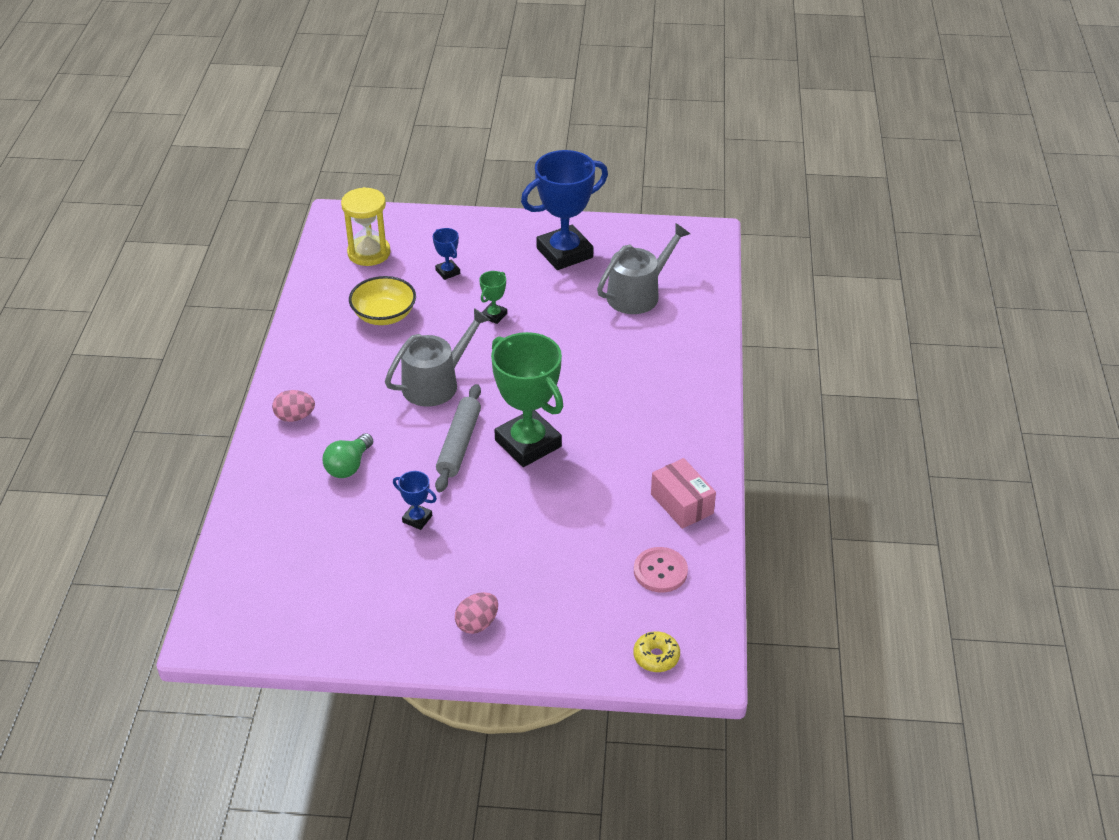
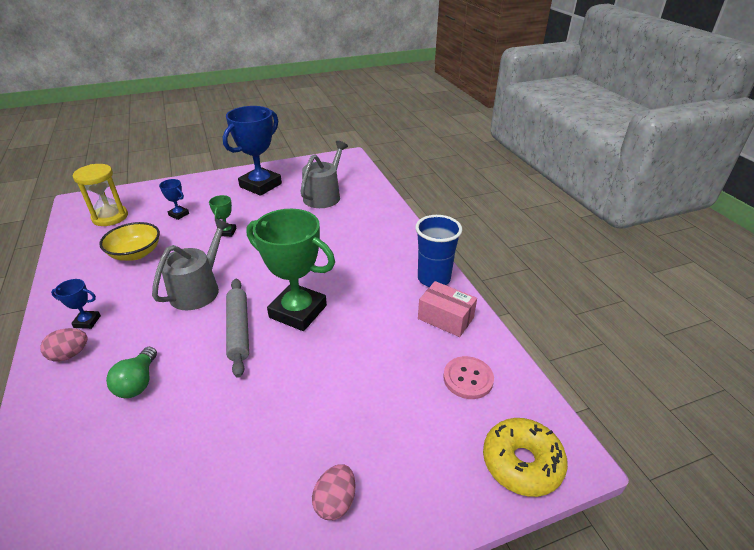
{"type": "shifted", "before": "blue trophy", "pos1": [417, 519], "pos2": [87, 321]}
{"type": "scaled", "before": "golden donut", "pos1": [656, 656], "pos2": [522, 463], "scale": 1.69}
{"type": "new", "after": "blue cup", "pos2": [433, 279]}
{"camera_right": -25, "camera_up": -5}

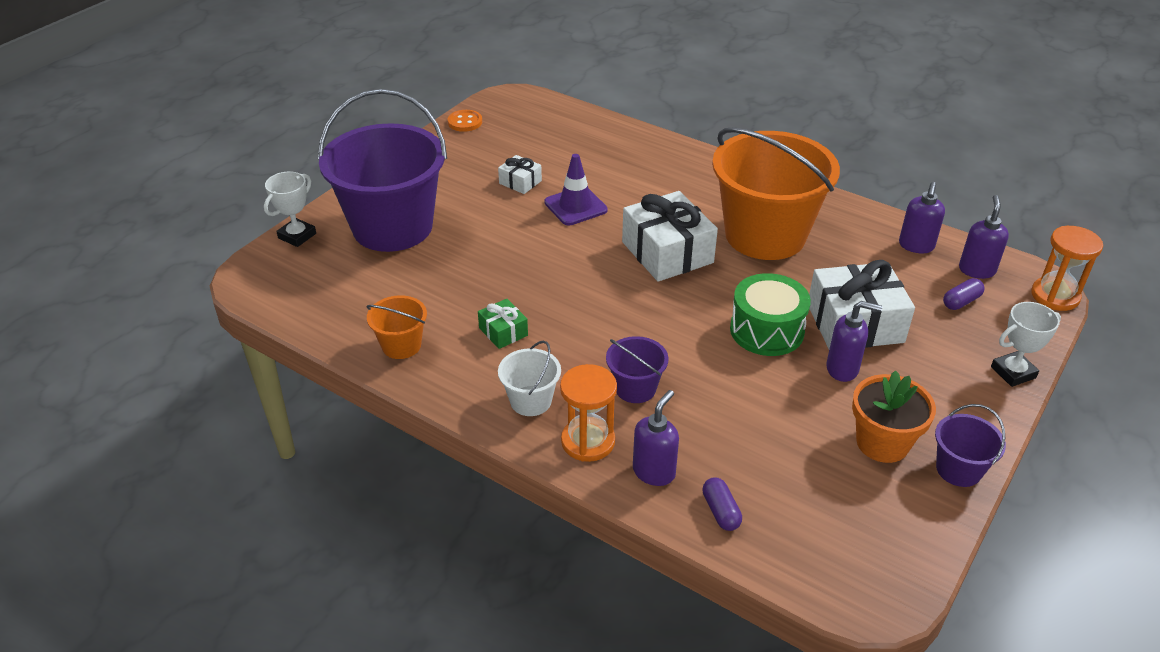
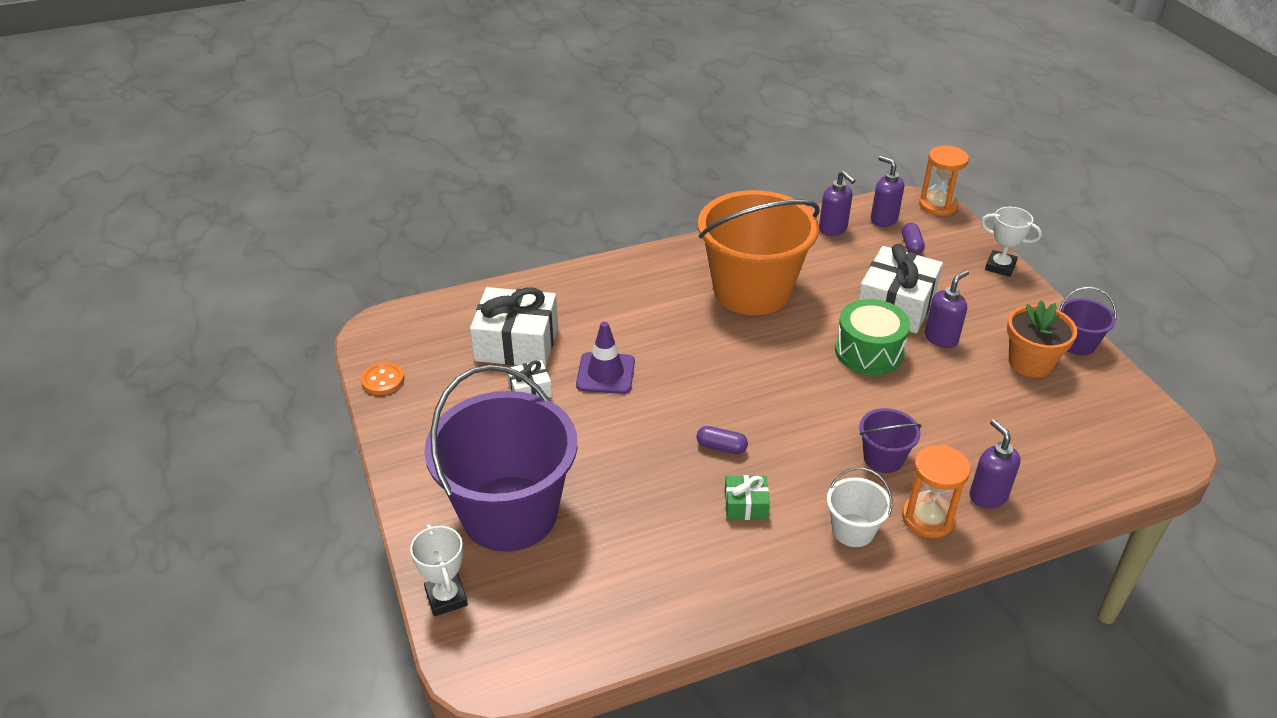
{"type": "gone", "before": "bright orange pail", "pos1": [401, 345]}
{"type": "shifted", "before": "snow-white present", "pos1": [667, 252], "pos2": [517, 343]}
{"type": "shifted", "before": "purple pill shape", "pos1": [720, 511], "pos2": [721, 447]}
{"type": "rotated", "before": "snow-white trophy", "pos1": [1013, 372], "pos2": [1000, 266], "turn": -75}
{"camera_right": -55, "camera_up": 0}

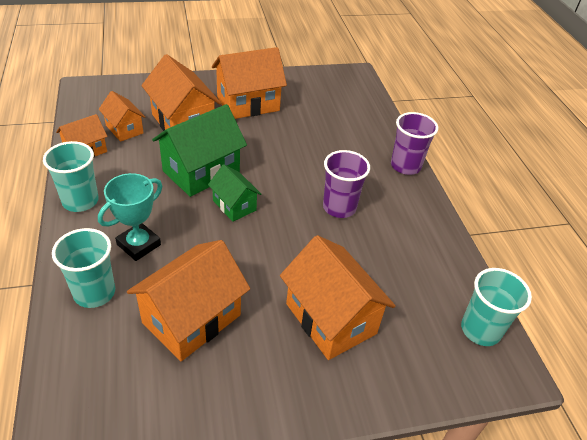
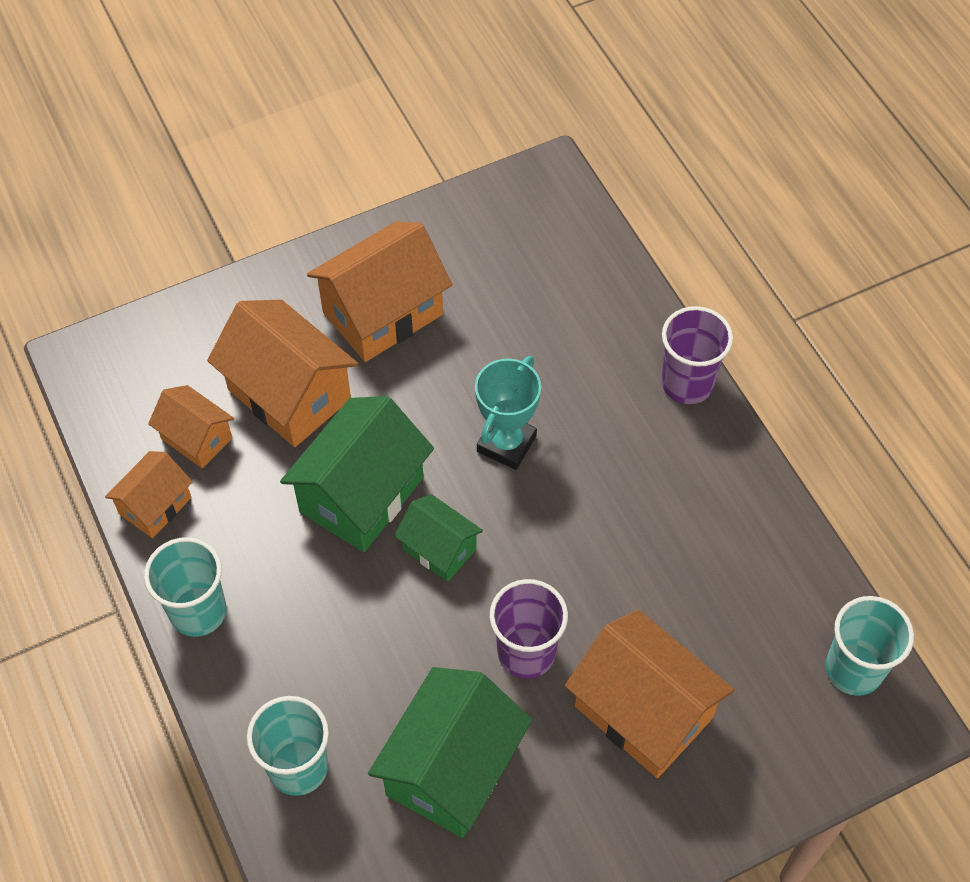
{"type": "shifted", "before": "teal trophy", "pos1": [139, 245], "pos2": [506, 444]}
{"type": "repainted", "before": "bright orange cottage", "after": "emerald cottage", "pos1": [192, 319], "pos2": [451, 769]}
{"type": "shifted", "before": "purple cup", "pos1": [339, 207], "pos2": [526, 652]}
{"camera_right": -10, "camera_up": 15}

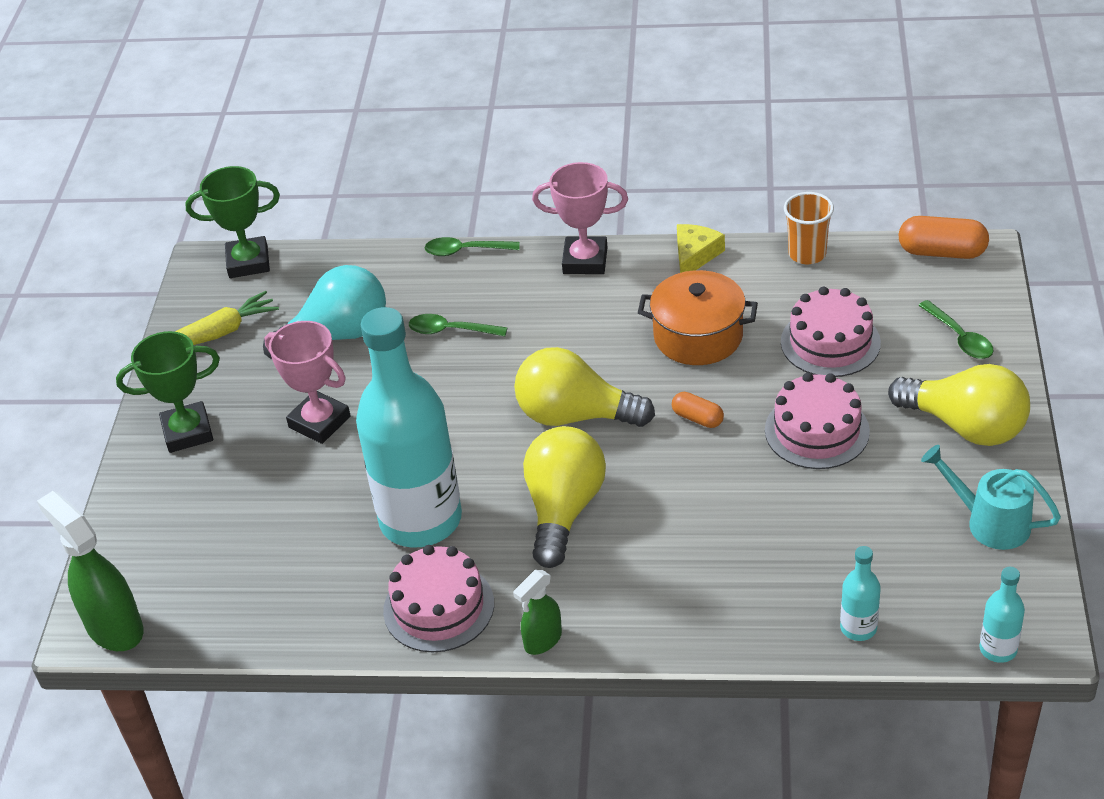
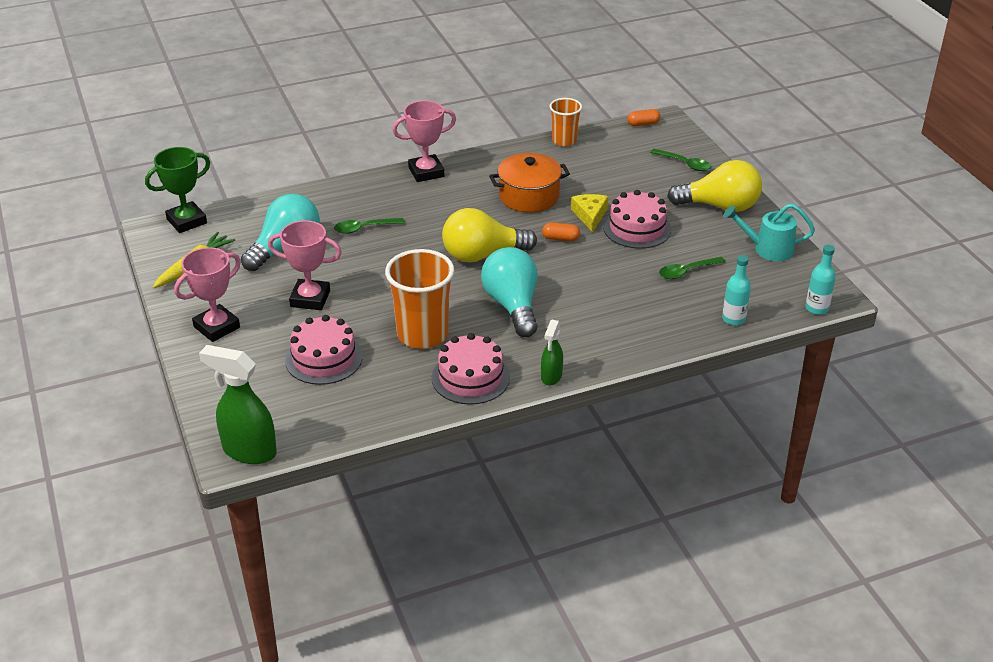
{"type": "repainted", "before": "emerald trophy", "after": "pink trophy", "pos1": [187, 432], "pos2": [216, 327]}
{"type": "swapped", "before": "teal flask", "after": "bright orange cup", "pos1": [421, 520], "pos2": [422, 334]}
{"type": "shifted", "before": "emerald spoon", "pos1": [465, 251], "pos2": [687, 272]}
{"type": "repainted", "before": "golden light bulb", "after": "teal light bulb", "pos1": [563, 510], "pos2": [512, 306]}
{"type": "shifted", "before": "golden piece of cheese", "pos1": [695, 255], "pos2": [590, 215]}
{"type": "shifted", "before": "pink gateau", "pos1": [830, 342], "pos2": [324, 358]}
{"type": "scaled", "before": "bright orange pill shape", "pos1": [942, 252], "pos2": [643, 124], "scale": 0.59}
{"camera_right": -30, "camera_up": -5}

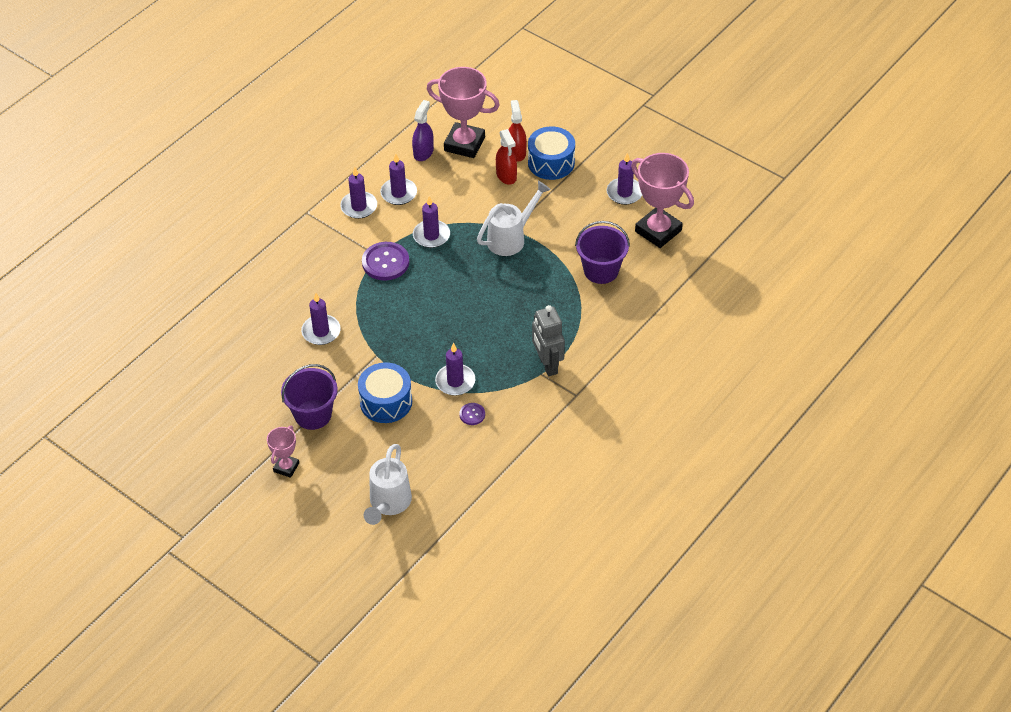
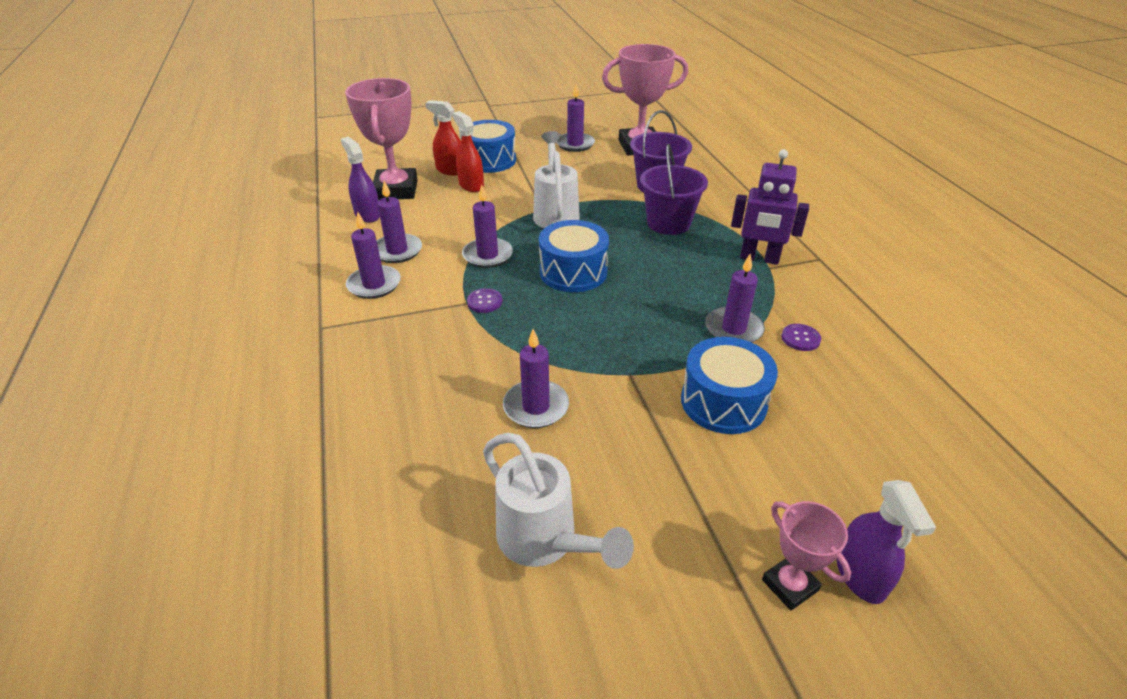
{"type": "shifted", "before": "purple pail", "pos1": [313, 414], "pos2": [668, 223]}
{"type": "scaled", "before": "purple sewing button", "pos1": [385, 262], "pos2": [484, 301], "scale": 0.51}
{"type": "shifted", "before": "snow-white sprinkling can", "pos1": [388, 504], "pos2": [545, 541]}
{"type": "rotated", "before": "pink trophy", "pos1": [464, 144], "pos2": [396, 190], "turn": -60}
{"type": "rotated", "before": "crimson spray bottle", "pos1": [506, 176], "pos2": [471, 185], "turn": -135}
{"type": "repainted", "before": "gray toy robot", "after": "purple toy robot", "pos1": [547, 364], "pos2": [759, 258]}
{"type": "new", "after": "blue drum", "pos2": [573, 272]}
{"type": "new", "after": "purple spray bottle", "pos2": [860, 575]}
{"camera_right": -55, "camera_up": -10}

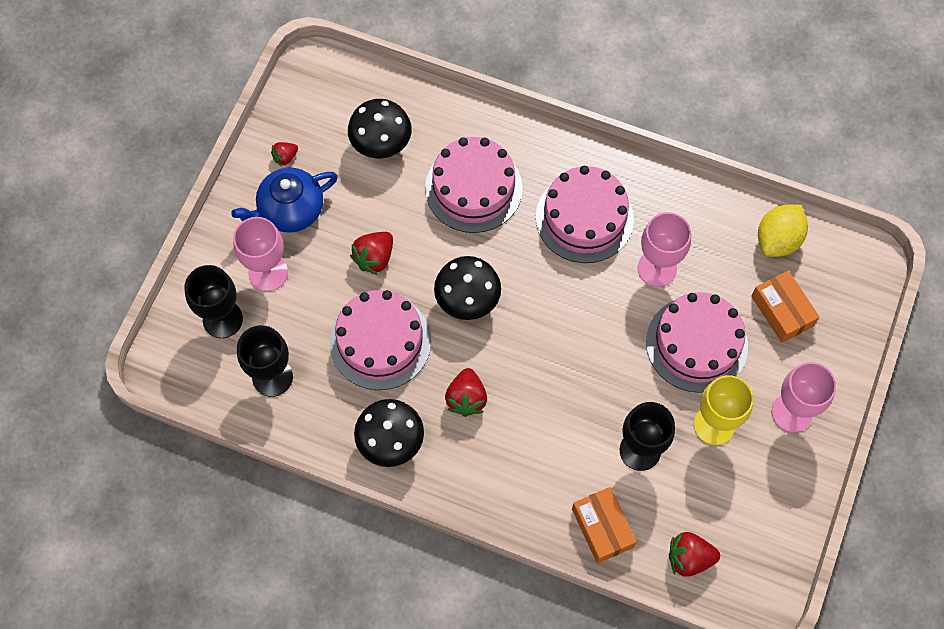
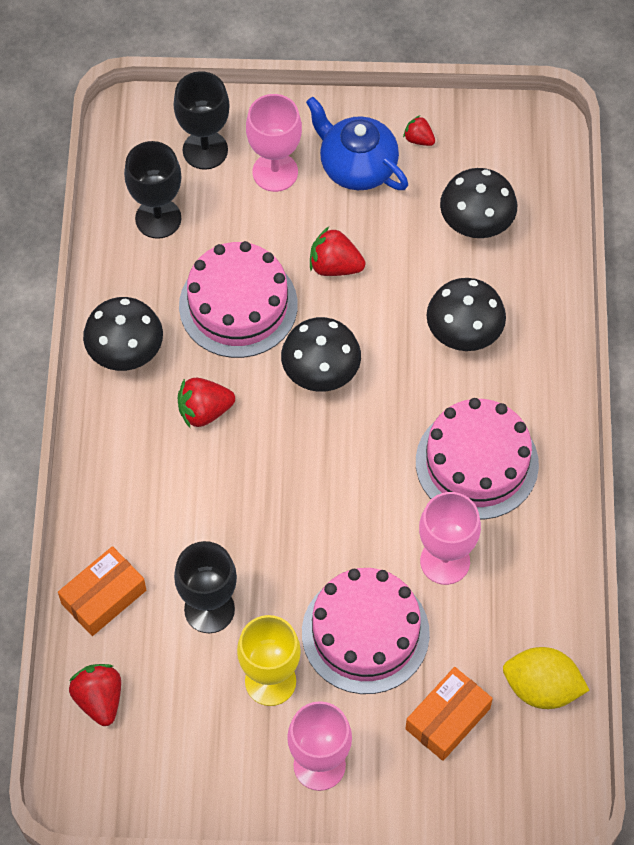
{"type": "swapped", "before": "pink gateau", "after": "ebony toadstool", "pos1": [473, 188], "pos2": [463, 335]}
{"camera_right": 70, "camera_up": -5}

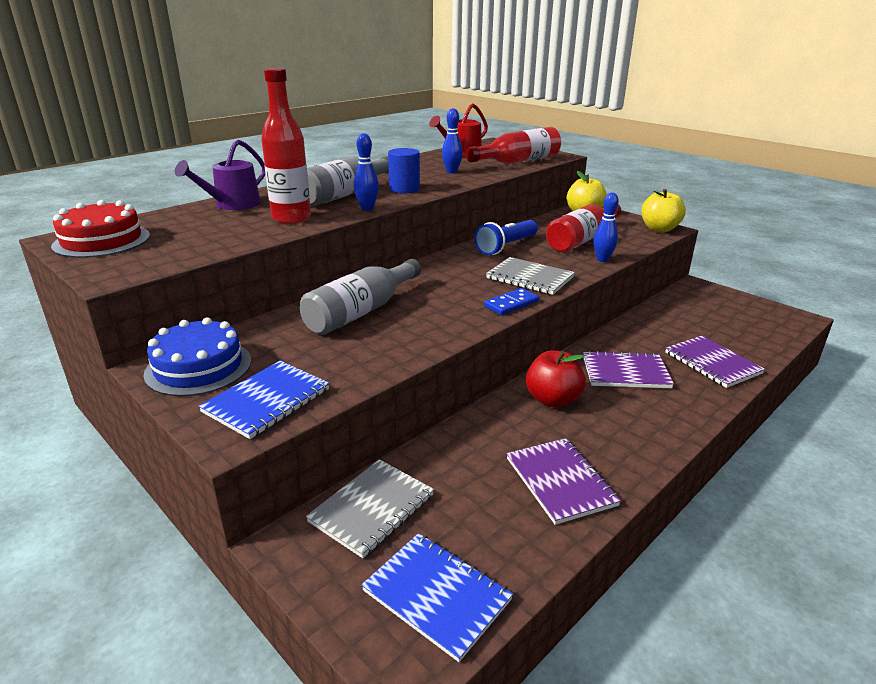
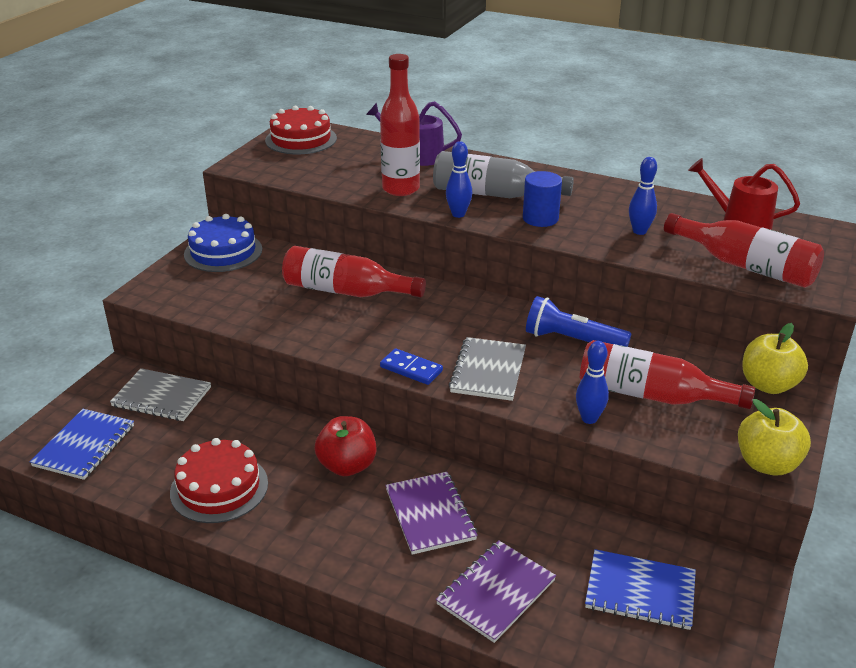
{"type": "shifted", "before": "blue notepad", "pos1": [267, 401], "pos2": [640, 591]}
{"type": "repainted", "before": "gray flask", "after": "crimson flask", "pos1": [361, 311], "pos2": [346, 291]}
{"type": "swapped", "before": "purple notepad", "after": "crimson gateau", "pos1": [560, 481], "pos2": [219, 487]}
{"camera_right": 70, "camera_up": 5}

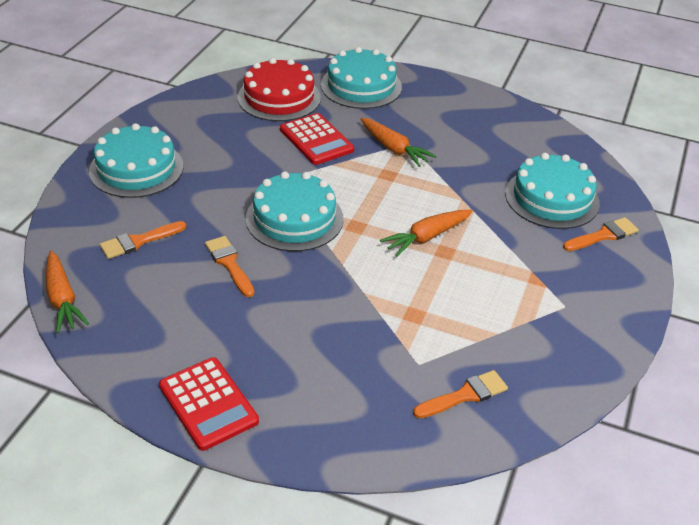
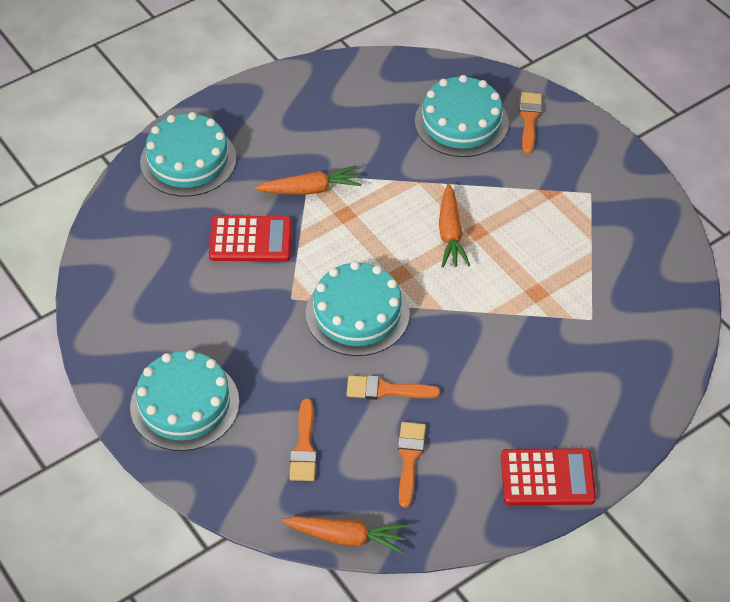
{"type": "gone", "before": "crimson gateau", "pos1": [279, 97]}
{"type": "shifted", "before": "bright orange brush", "pos1": [464, 395], "pos2": [409, 459]}
{"camera_right": -55, "camera_up": 10}

